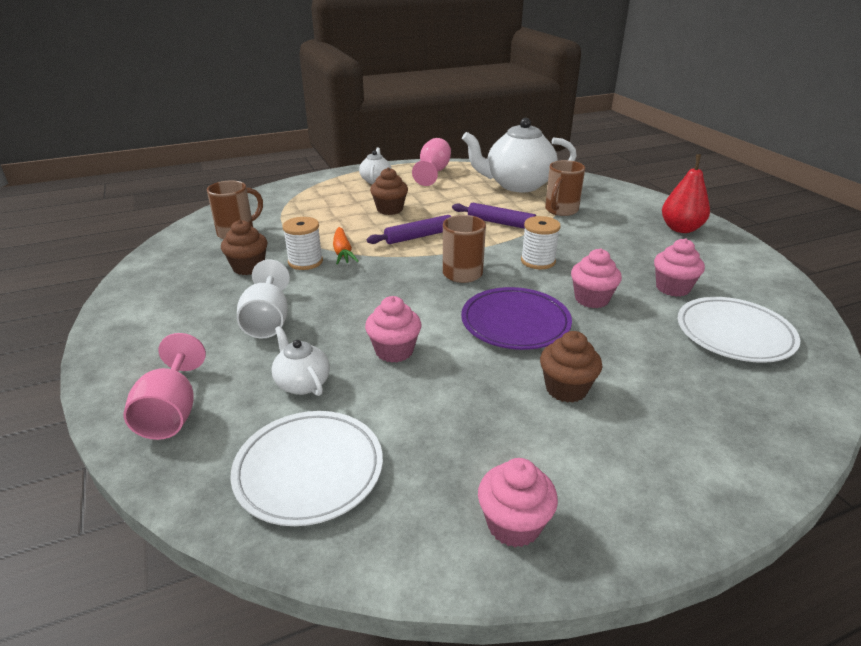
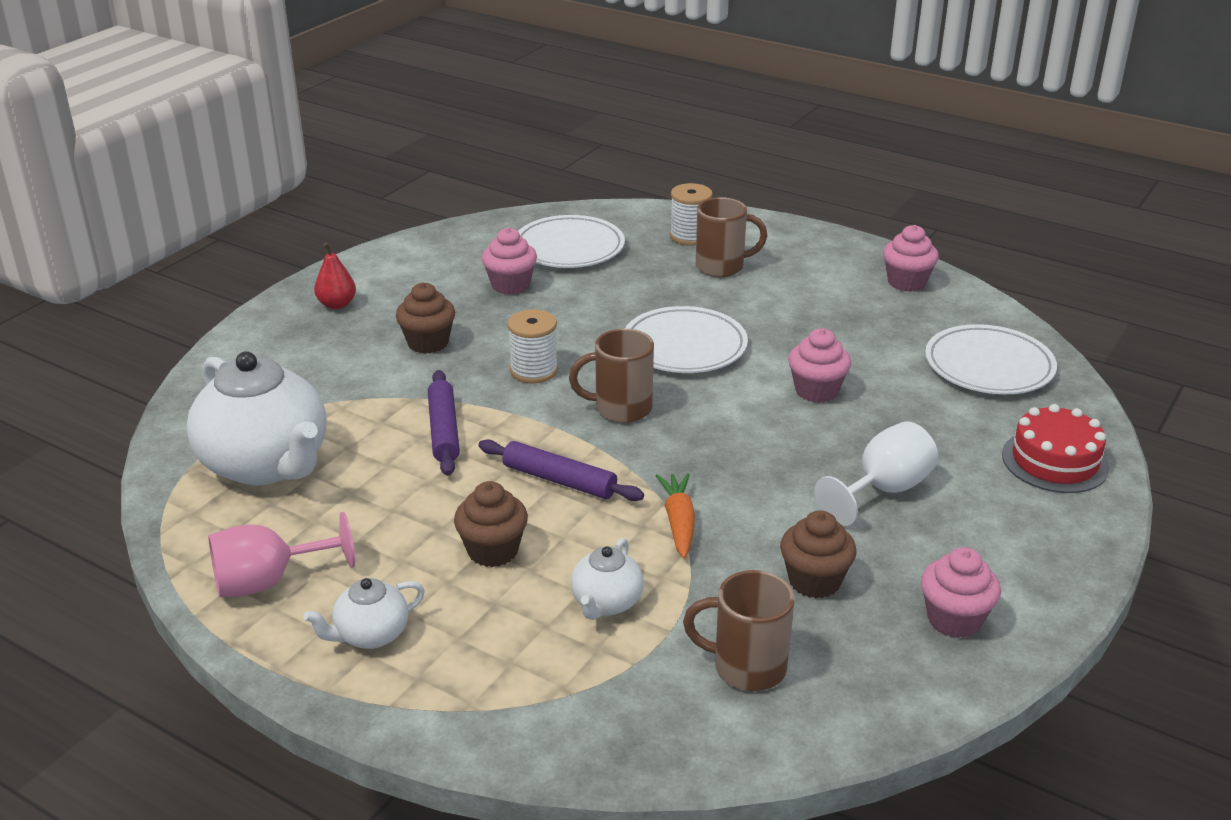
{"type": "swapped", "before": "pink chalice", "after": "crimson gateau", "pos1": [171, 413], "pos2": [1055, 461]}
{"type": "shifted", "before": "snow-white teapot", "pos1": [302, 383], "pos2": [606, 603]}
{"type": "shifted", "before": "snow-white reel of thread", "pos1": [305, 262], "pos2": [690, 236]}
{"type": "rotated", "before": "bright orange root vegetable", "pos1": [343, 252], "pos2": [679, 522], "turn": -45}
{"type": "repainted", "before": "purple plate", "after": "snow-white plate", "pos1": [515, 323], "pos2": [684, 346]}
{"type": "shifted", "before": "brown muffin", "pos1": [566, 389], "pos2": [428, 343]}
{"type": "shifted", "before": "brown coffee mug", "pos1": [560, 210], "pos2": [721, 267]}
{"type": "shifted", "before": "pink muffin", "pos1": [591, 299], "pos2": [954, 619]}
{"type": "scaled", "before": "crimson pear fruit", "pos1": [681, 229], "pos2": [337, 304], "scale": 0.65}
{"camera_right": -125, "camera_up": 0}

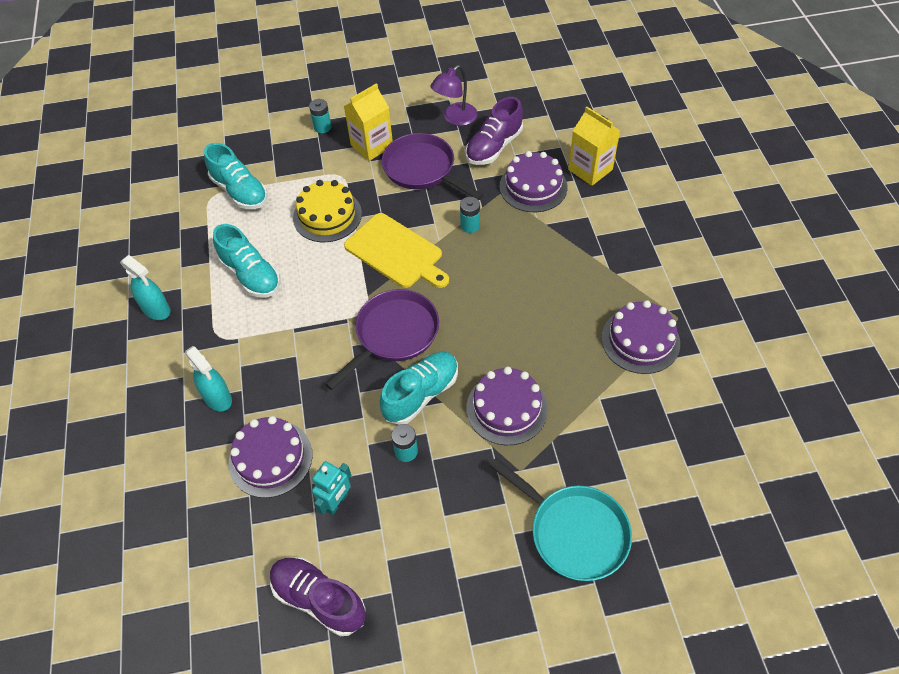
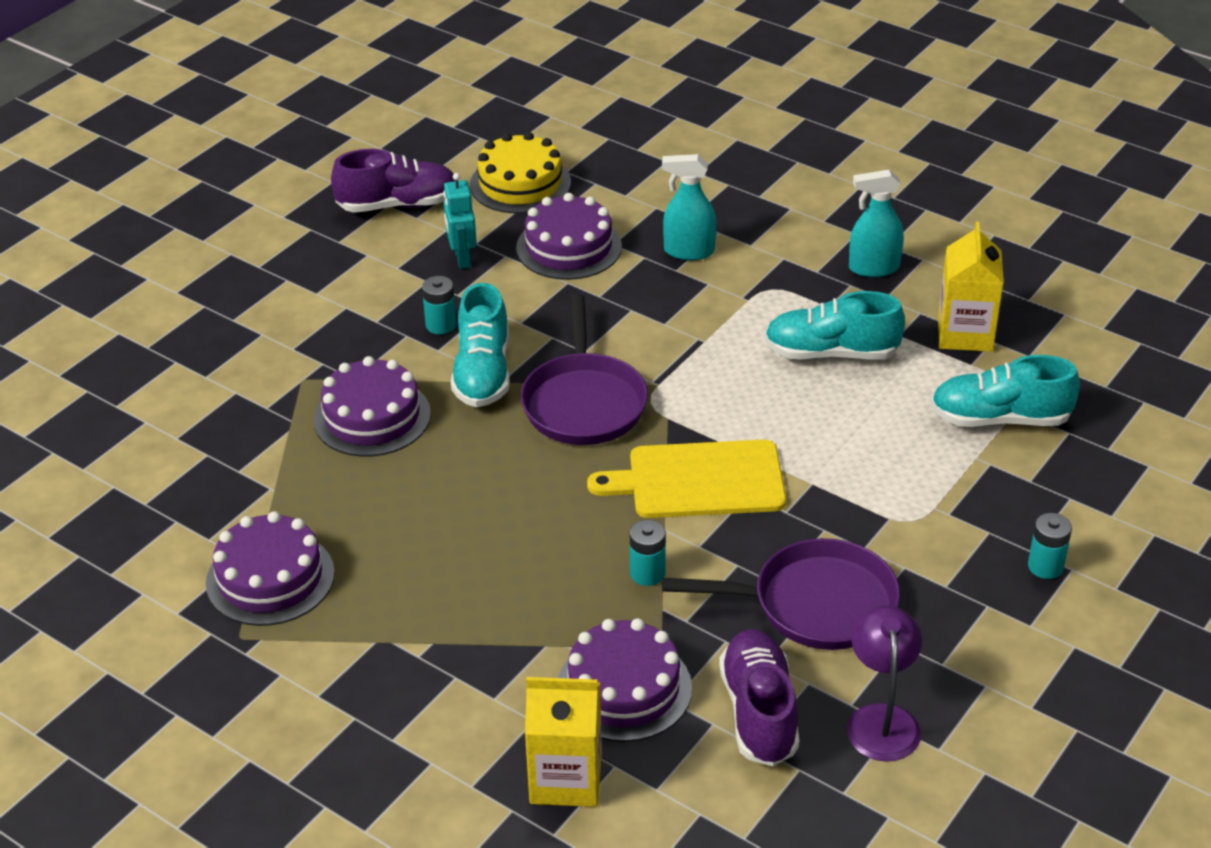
{"type": "shifted", "before": "golden gateau", "pos1": [327, 215], "pos2": [520, 183]}
{"type": "shifted", "before": "golden milk carton", "pos1": [372, 145], "pos2": [965, 334]}
{"type": "gone", "before": "teal skillet", "pos1": [573, 531]}
{"camera_right": 135, "camera_up": -15}

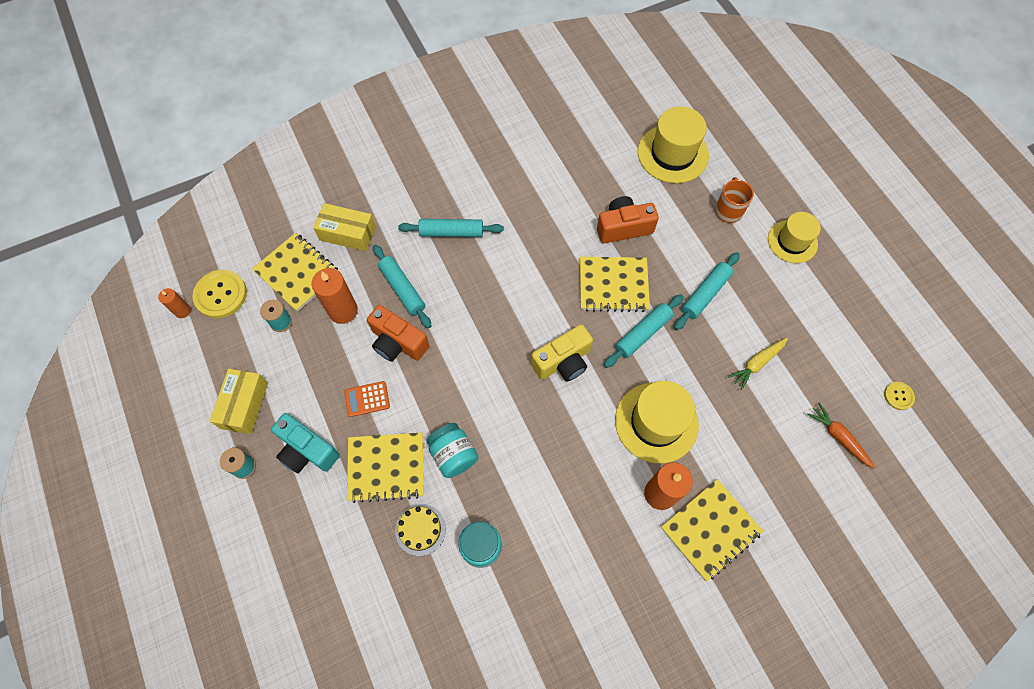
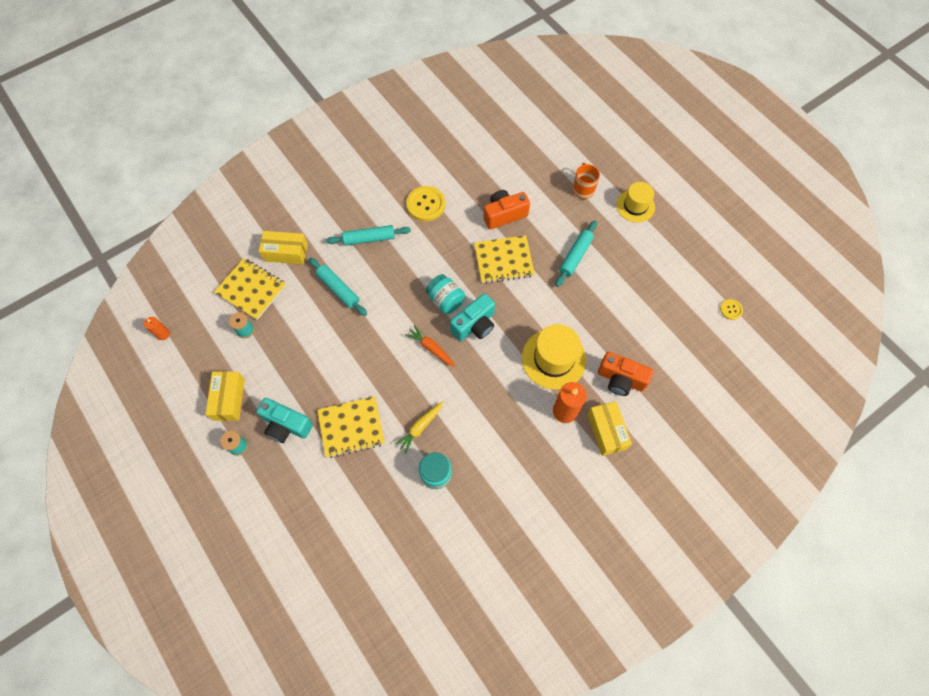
{"type": "shifted", "before": "golden sewing button", "pos1": [221, 295], "pos2": [426, 204]}
{"type": "gone", "before": "bright orange candle", "pos1": [343, 311]}
{"type": "gone", "before": "bright orange adding machine", "pos1": [367, 399]}
{"type": "shifted", "before": "bright orange photo camera", "pos1": [398, 342], "pos2": [620, 379]}
{"type": "gone", "before": "golden gateau", "pos1": [420, 529]}
{"type": "shifted", "before": "teal jar", "pos1": [453, 455], "pos2": [445, 300]}
{"type": "repainted", "before": "golden photo camera", "after": "teal photo camera", "pos1": [563, 362], "pos2": [474, 325]}
{"type": "gone", "before": "teal dough roller", "pos1": [642, 333]}
{"type": "gone", "before": "golden hat", "pos1": [673, 154]}
{"type": "swapped", "before": "golden notepad", "after": "golden parcel", "pos1": [710, 530], "pos2": [606, 431]}
{"type": "shifted", "before": "golden root vegetable", "pos1": [757, 364], "pos2": [420, 428]}
{"type": "shifted", "before": "bright orange root vegetable", "pos1": [838, 437], "pos2": [431, 348]}
{"camera_right": -10, "camera_up": 0}

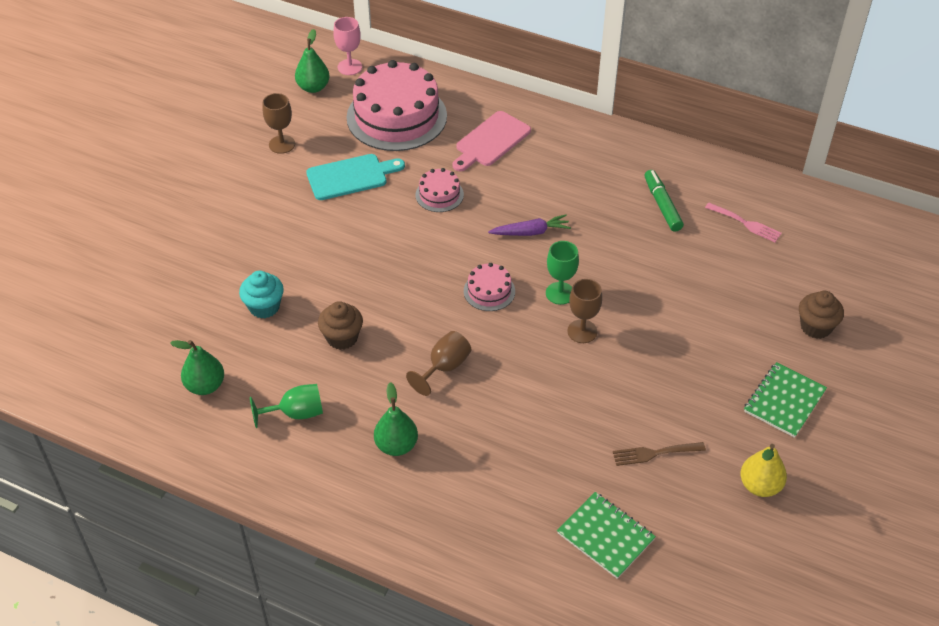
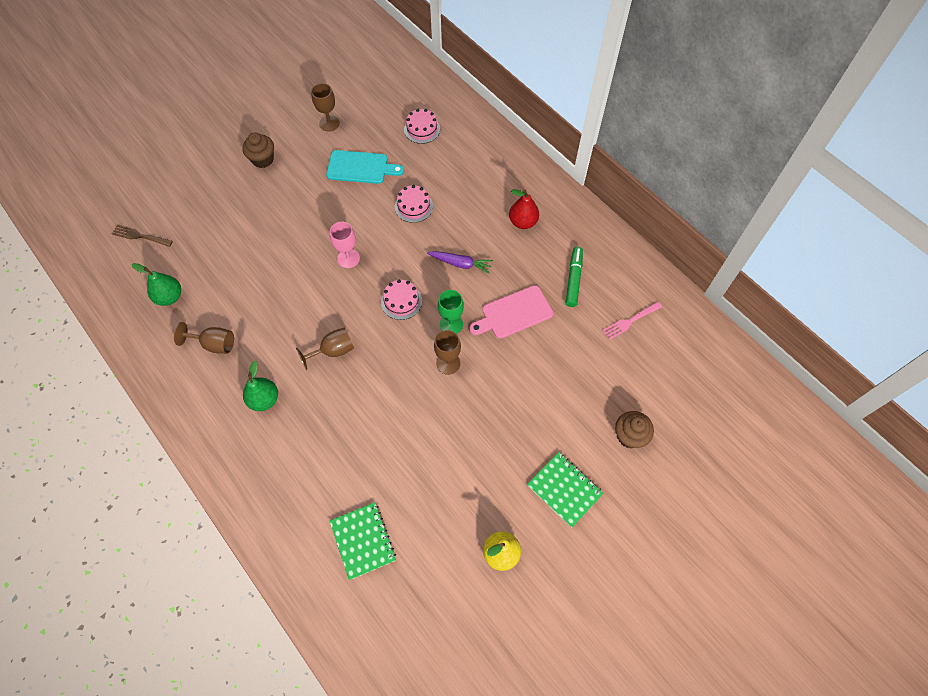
{"type": "gone", "before": "teal muffin", "pos1": [264, 307]}
{"type": "repainted", "before": "emerald chalice", "after": "brown chalice", "pos1": [296, 413], "pos2": [214, 344]}
{"type": "gone", "before": "emerald pear fruit", "pos1": [313, 87]}
{"type": "shifted", "before": "brown muffin", "pos1": [342, 338], "pos2": [263, 159]}
{"type": "shifted", "before": "pink chalice", "pos1": [350, 67], "pos2": [348, 258]}
{"type": "scaled", "before": "pink gateau", "pos1": [396, 116], "pos2": [422, 129], "scale": 0.46}
{"type": "shifted", "before": "pink chopping board", "pos1": [490, 141], "pos2": [513, 313]}
{"type": "shifted", "before": "brown dinner fork", "pos1": [654, 453], "pos2": [139, 236]}
{"type": "rotated", "before": "pink dinner fork", "pos1": [746, 223], "pos2": [629, 321], "turn": 90}
{"type": "rotated", "before": "emerald notepad", "pos1": [784, 401], "pos2": [564, 490], "turn": 75}
{"type": "new", "after": "crimson pear fruit", "pos2": [523, 222]}
{"camera_right": 25, "camera_up": 15}

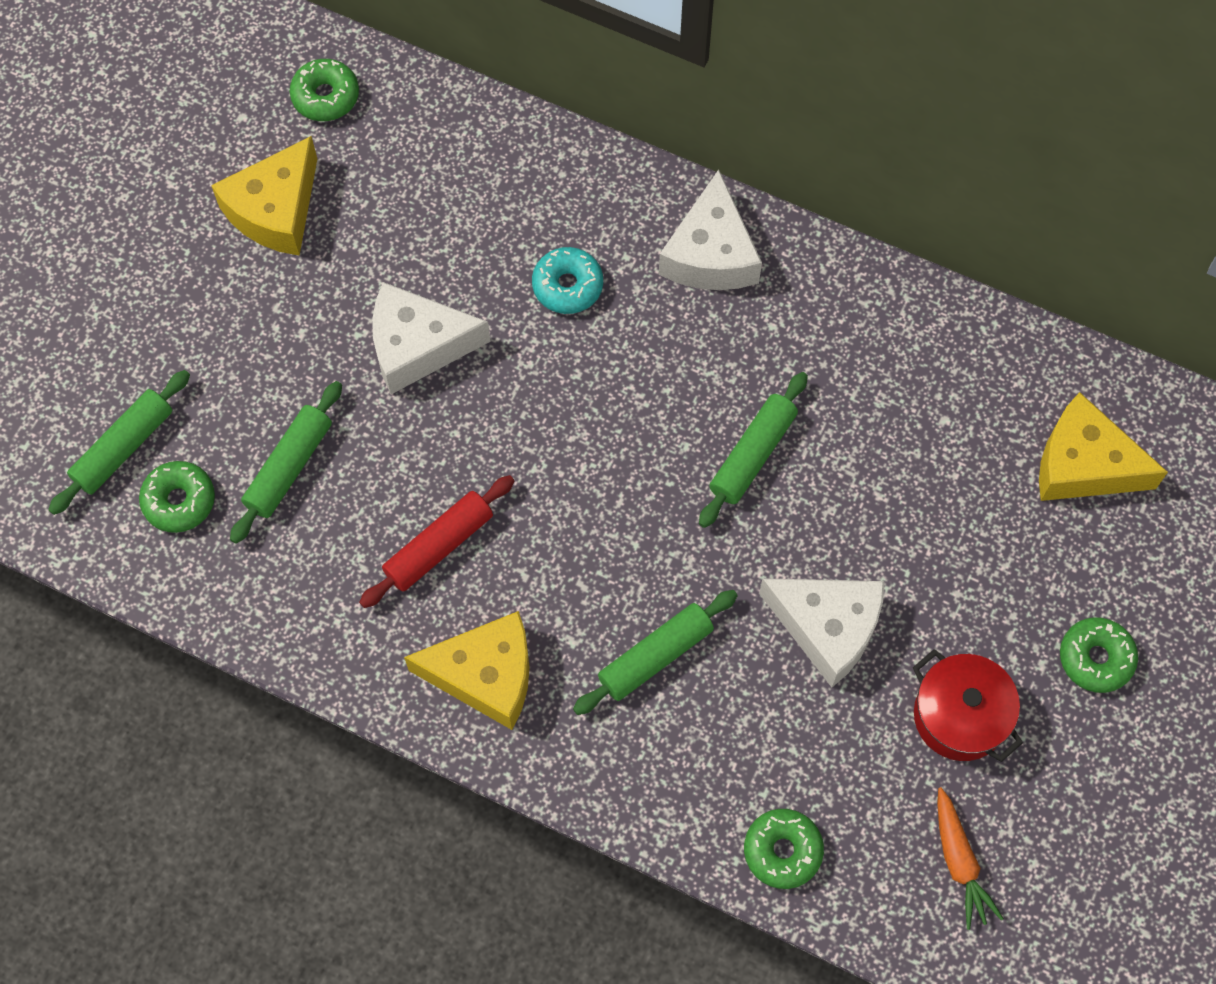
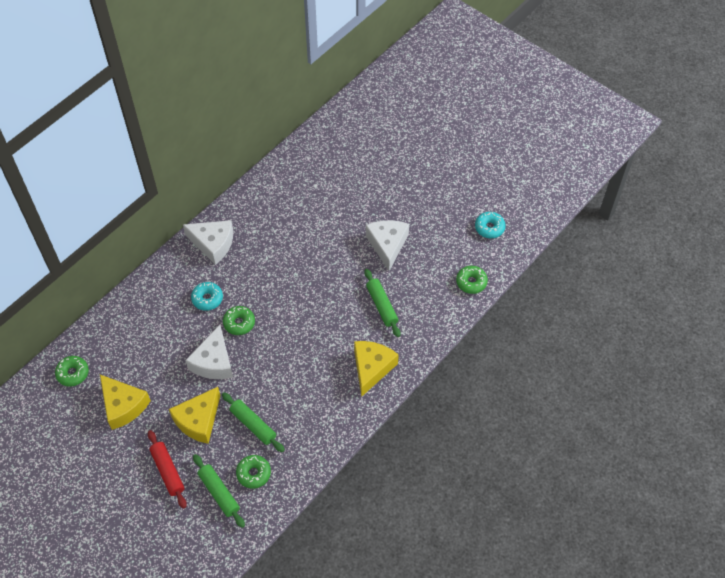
{"type": "shifted", "before": "crimson dough roller", "pos1": [438, 546], "pos2": [167, 471]}
{"type": "gone", "before": "emerald dough roller", "pos1": [753, 455]}
{"type": "rotated", "before": "snow-white piece of cheese", "pos1": [827, 627], "pos2": [387, 245], "turn": -45}
{"type": "gone", "before": "crimson pot", "pos1": [960, 716]}
{"type": "swapped", "before": "bright orange root vegetable", "after": "teal donut", "pos1": [959, 862], "pos2": [489, 228]}
{"type": "shifted", "before": "golden piece of cheese", "pos1": [1083, 465], "pos2": [198, 420]}
{"type": "shifted", "before": "emerald donut", "pos1": [1095, 658], "pos2": [239, 323]}
{"camera_right": -75, "camera_up": -10}

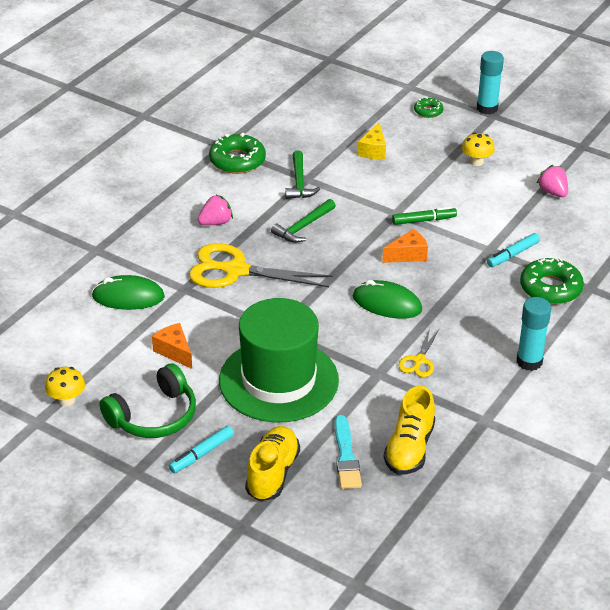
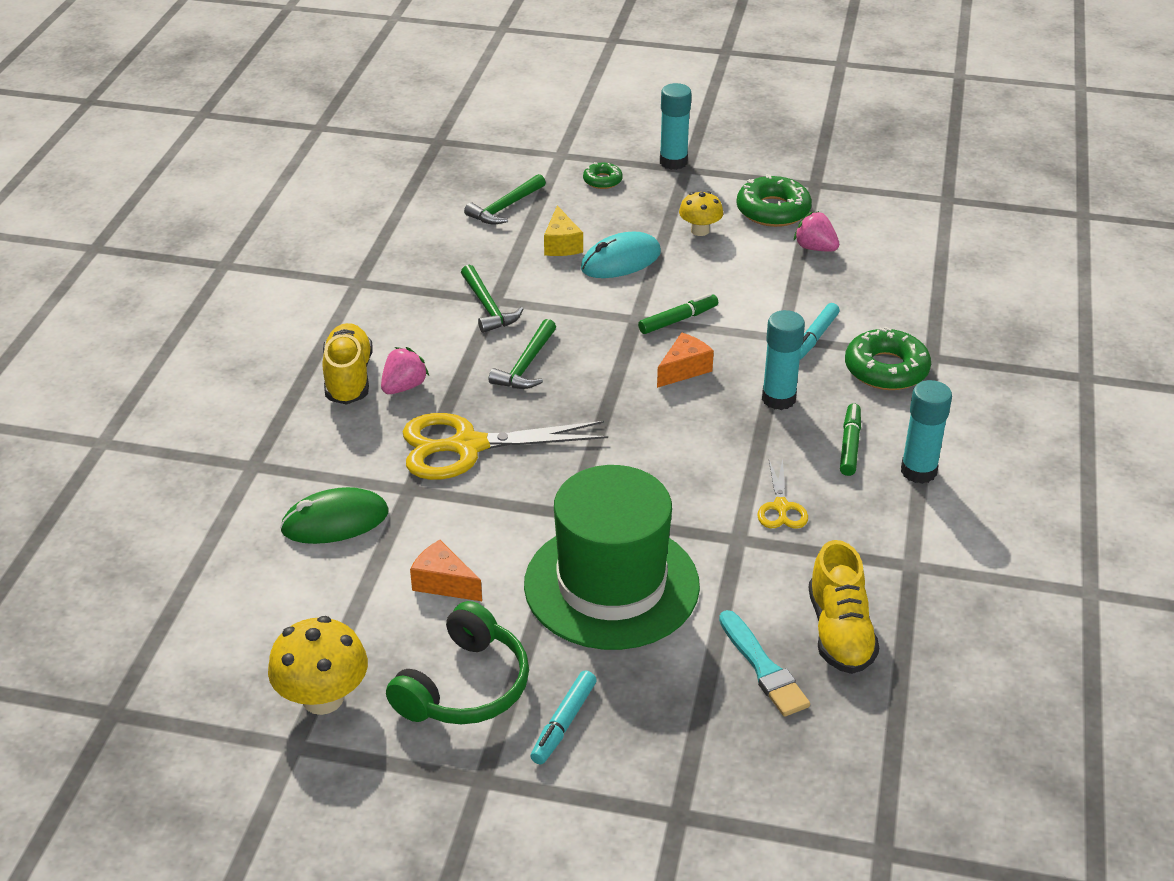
{"type": "scaled", "before": "golden toadstool", "pos1": [66, 400], "pos2": [323, 698], "scale": 1.59}
{"type": "shifted", "before": "emerald donut", "pos1": [237, 160], "pos2": [773, 210]}
{"type": "shifted", "before": "golden shoe", "pos1": [272, 473], "pos2": [348, 378]}
{"type": "gone", "before": "emerald computer mouse", "pos1": [387, 303]}
{"type": "new", "after": "emerald hammer", "pos2": [505, 207]}
{"type": "new", "after": "teal computer mouse", "pos2": [621, 261]}
{"type": "new", "after": "teal glue stick", "pos2": [778, 399]}
{"type": "new", "after": "emerald marker", "pos2": [850, 445]}
{"camera_right": -20, "camera_up": 0}

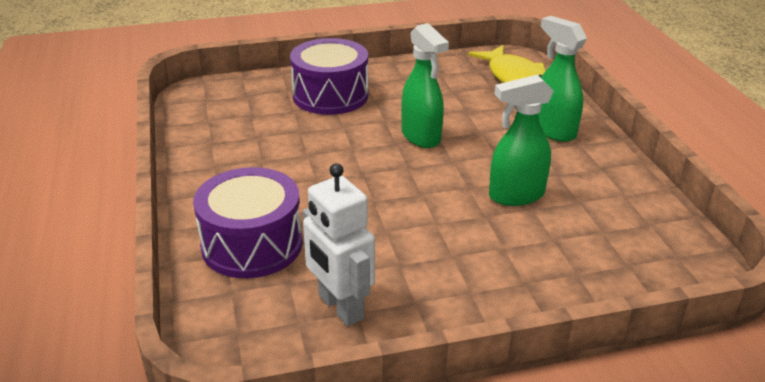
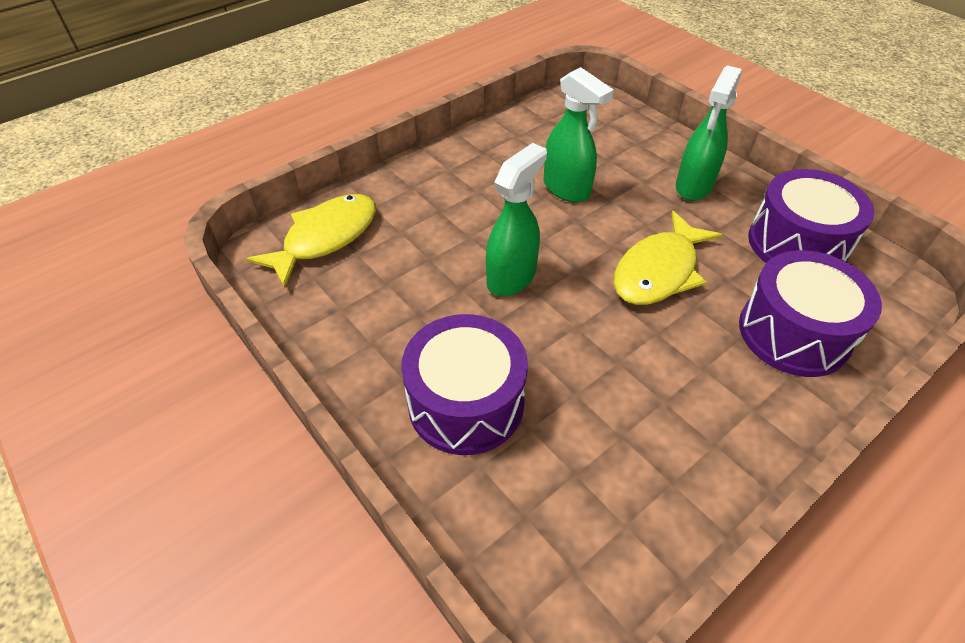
{"type": "swapped", "before": "snow-white toy robot", "after": "purple drum", "pos1": [340, 307], "pos2": [796, 244]}
{"type": "shifted", "before": "emerald spray bottle", "pos1": [553, 130], "pos2": [693, 186]}
{"type": "new", "after": "golden toy fish", "pos2": [659, 271]}
{"camera_right": -115, "camera_up": 15}

